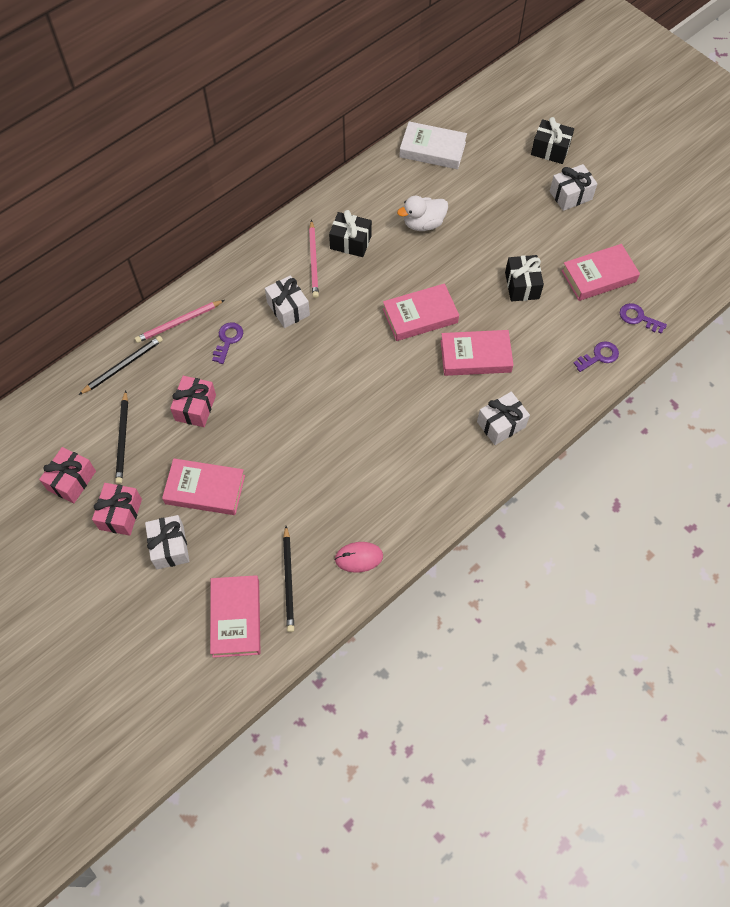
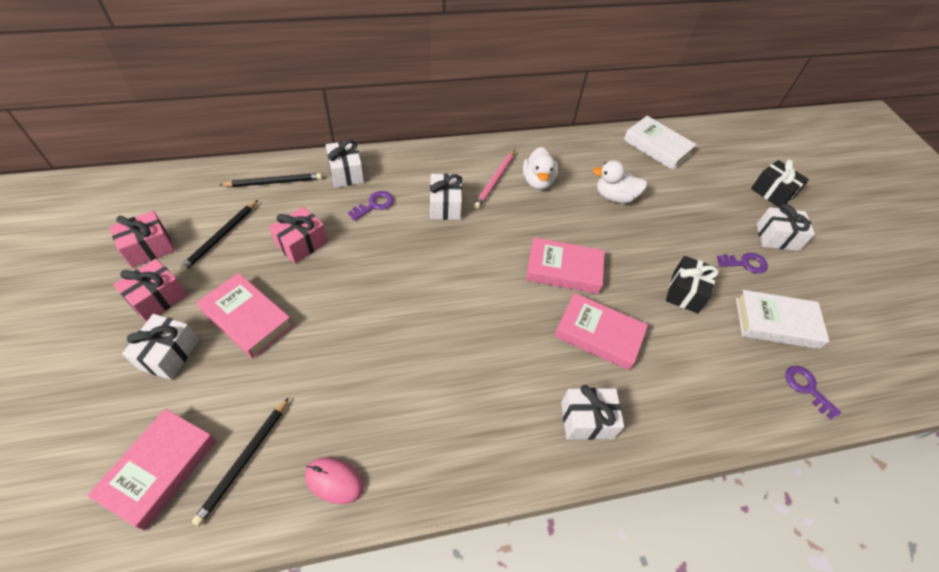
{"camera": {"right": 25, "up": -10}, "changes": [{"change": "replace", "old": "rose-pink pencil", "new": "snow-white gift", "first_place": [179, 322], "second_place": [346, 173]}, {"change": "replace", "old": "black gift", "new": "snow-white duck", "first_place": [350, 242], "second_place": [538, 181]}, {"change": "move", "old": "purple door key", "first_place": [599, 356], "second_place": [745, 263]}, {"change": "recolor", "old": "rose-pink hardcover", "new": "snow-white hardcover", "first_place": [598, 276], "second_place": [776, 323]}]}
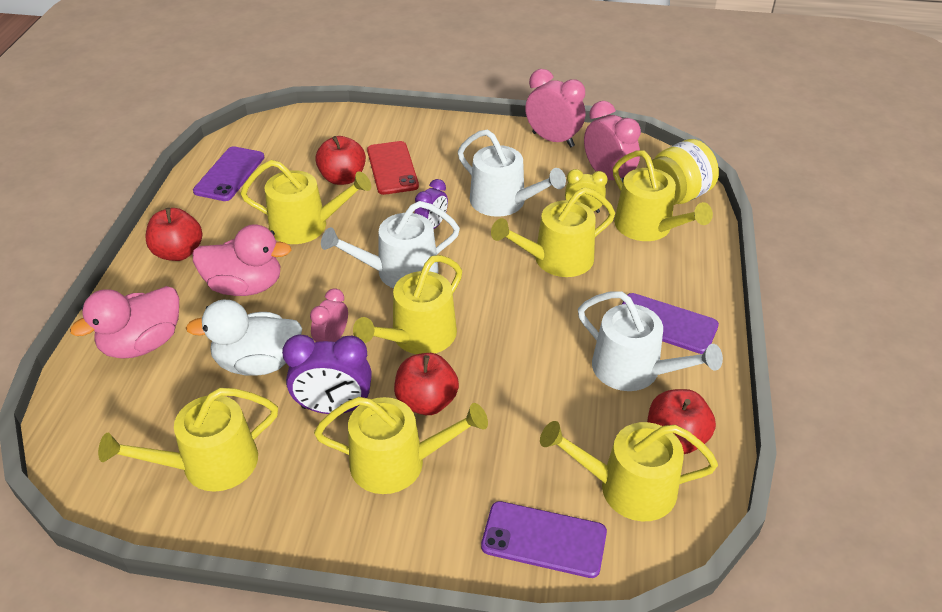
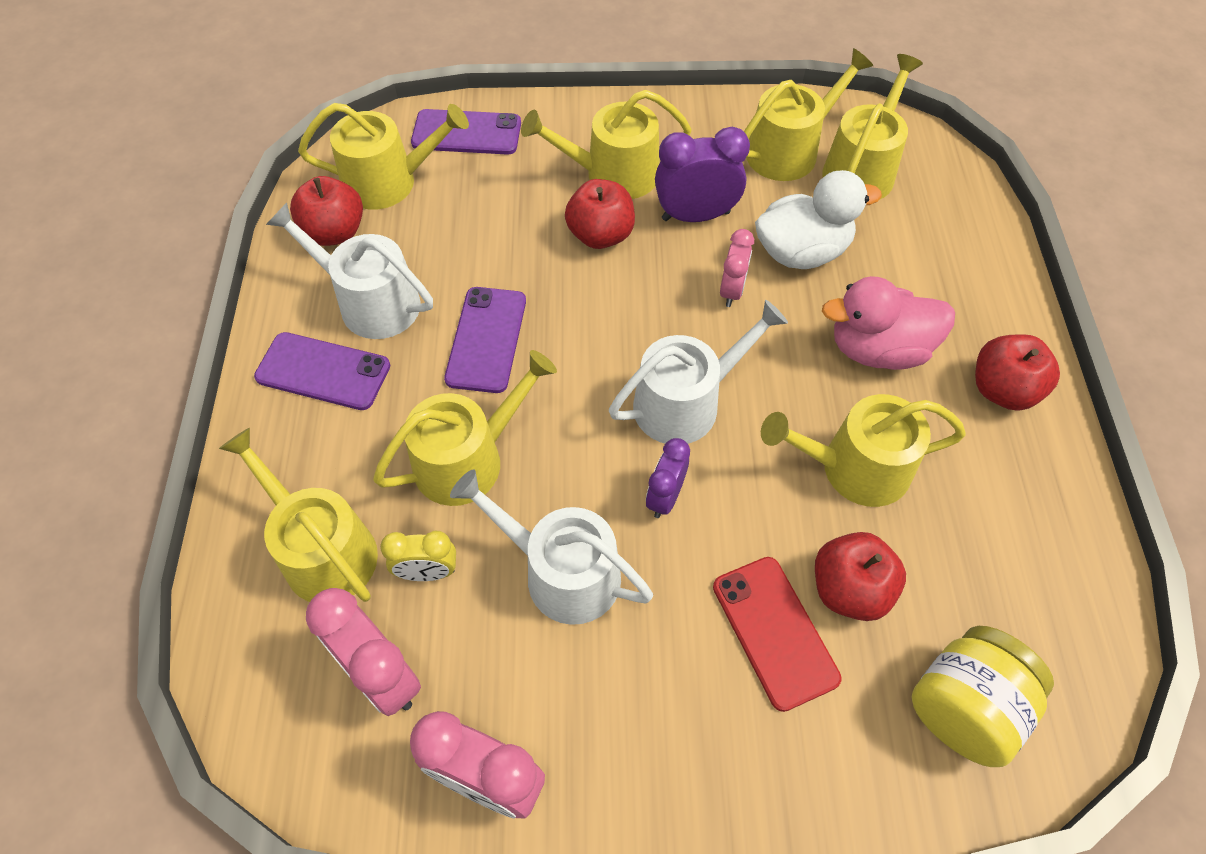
{"camera": {"right": 170, "up": 15}, "changes": [{"change": "move", "old": "purple smartphone", "first_place": [229, 174], "second_place": [486, 339]}, {"change": "move", "old": "yellow sprinkling can", "first_place": [418, 336], "second_place": [861, 169]}, {"change": "move", "old": "yellow jar", "first_place": [676, 195], "second_place": [964, 707]}, {"change": "delete", "old": "rose-pink duck", "first_place": [142, 344]}]}
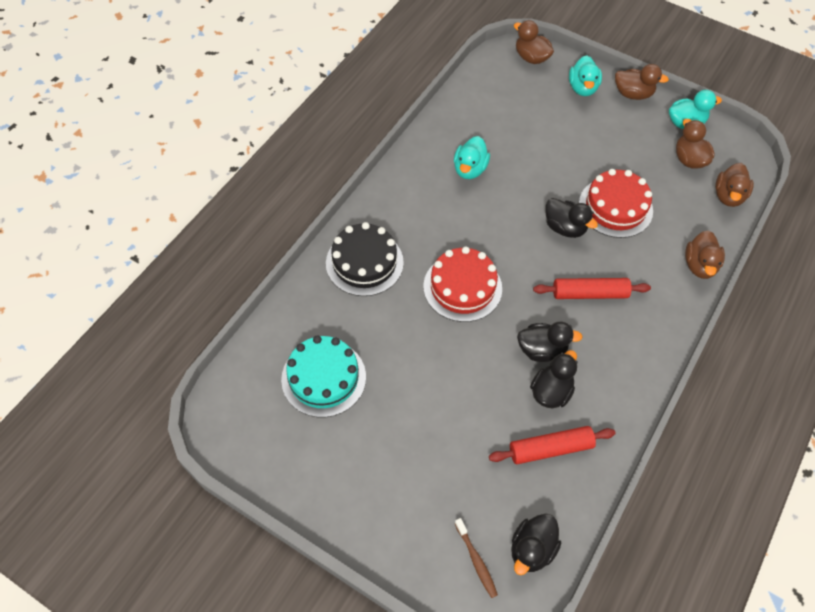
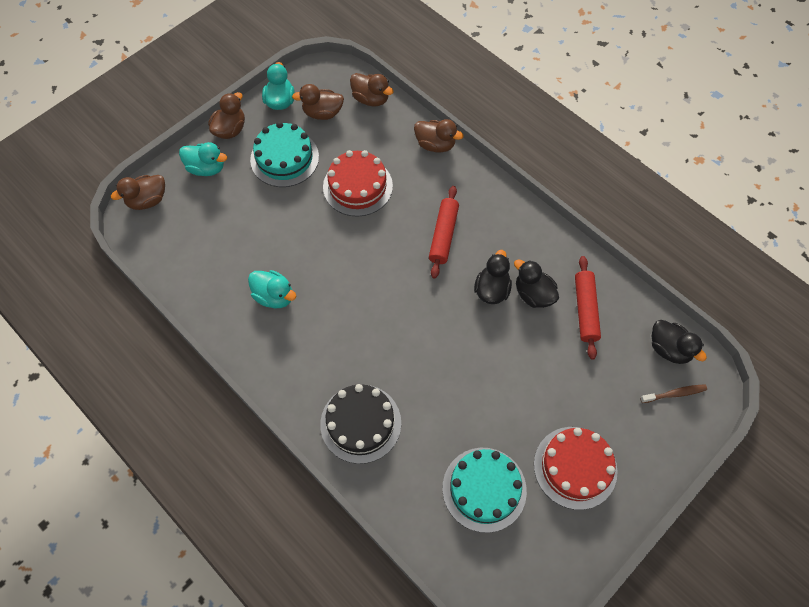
{"camera": {"right": -75, "up": 5}, "changes": [{"change": "insert", "new": "aqua layer cake", "second_place": [284, 158]}, {"change": "move", "old": "red layer cake", "first_place": [462, 287], "second_place": [575, 467]}, {"change": "delete", "old": "black duck", "first_place": [564, 228]}]}
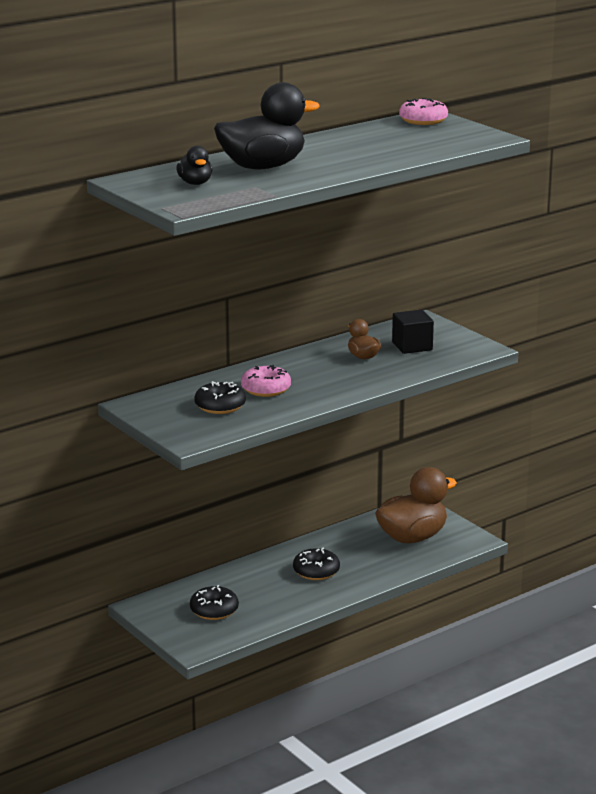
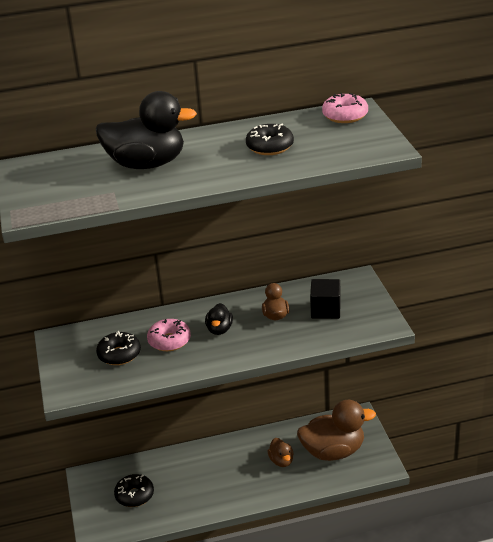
{"camera": {"right": 25, "up": 10}, "changes": [{"change": "move", "old": "black duck", "first_place": [195, 183], "second_place": [219, 329]}, {"change": "move", "old": "black donut", "first_place": [316, 571], "second_place": [270, 147]}, {"change": "insert", "new": "russet duck", "second_place": [281, 461]}]}
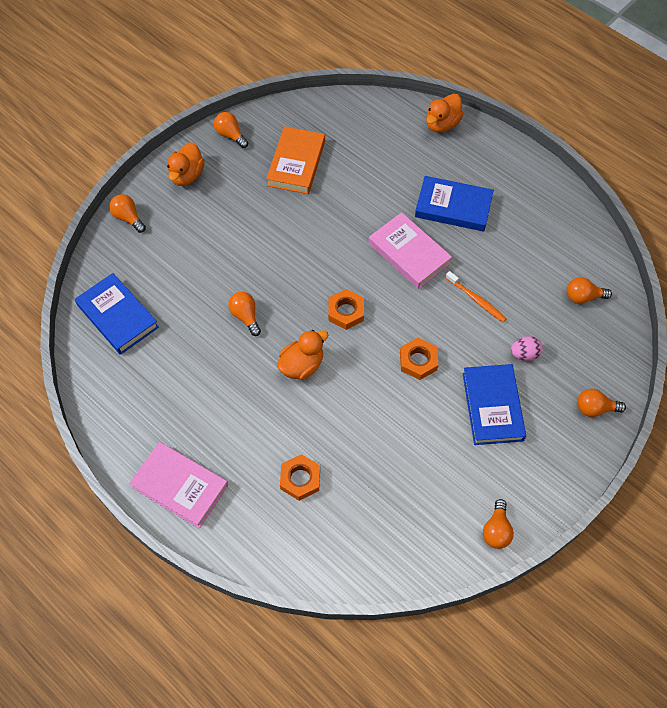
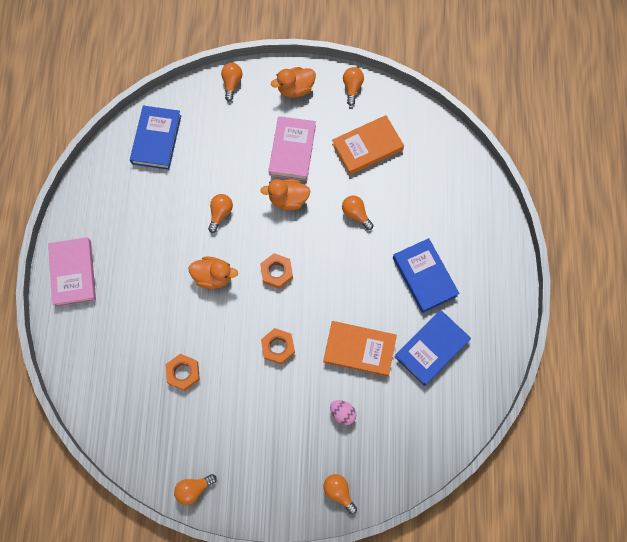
{"camera": {"right": 50, "up": 10}, "changes": [{"change": "move", "old": "orange-coloured nut", "first_place": [300, 479], "second_place": [183, 373]}, {"change": "move", "old": "orange-coloured duck", "first_place": [442, 124], "second_place": [288, 199]}, {"change": "move", "old": "rose-pink hardcover", "first_place": [409, 253], "second_place": [292, 150]}, {"change": "replace", "old": "orange-coloured dental brush", "new": "orange-coloured hardcover", "first_place": [476, 300], "second_place": [359, 349]}, {"change": "move", "old": "orange-coloured light bulb", "first_place": [583, 297], "second_place": [356, 214]}, {"change": "move", "old": "blue hardcover", "first_place": [492, 406], "second_place": [431, 348]}]}
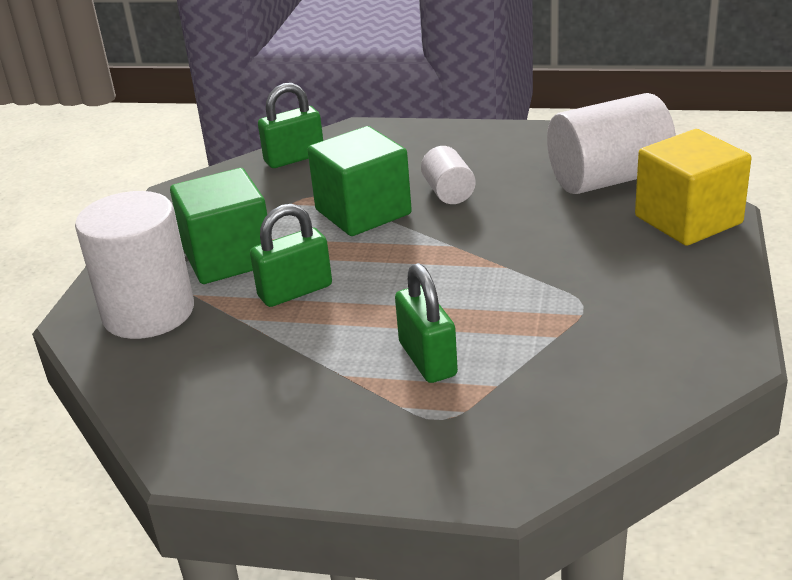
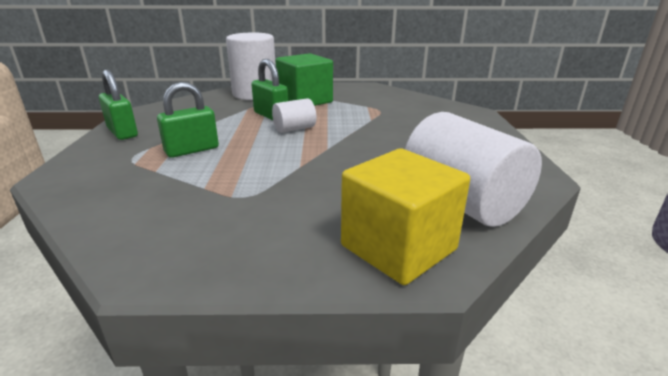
{"camera": {"right": 75, "up": -5}, "changes": [{"change": "move", "old": "green lock", "first_place": [294, 158], "second_place": [122, 132]}, {"change": "move", "old": "snow-white solid cylinder", "first_place": [448, 192], "second_place": [294, 129]}, {"change": "delete", "old": "green cube", "first_place": [363, 212]}]}
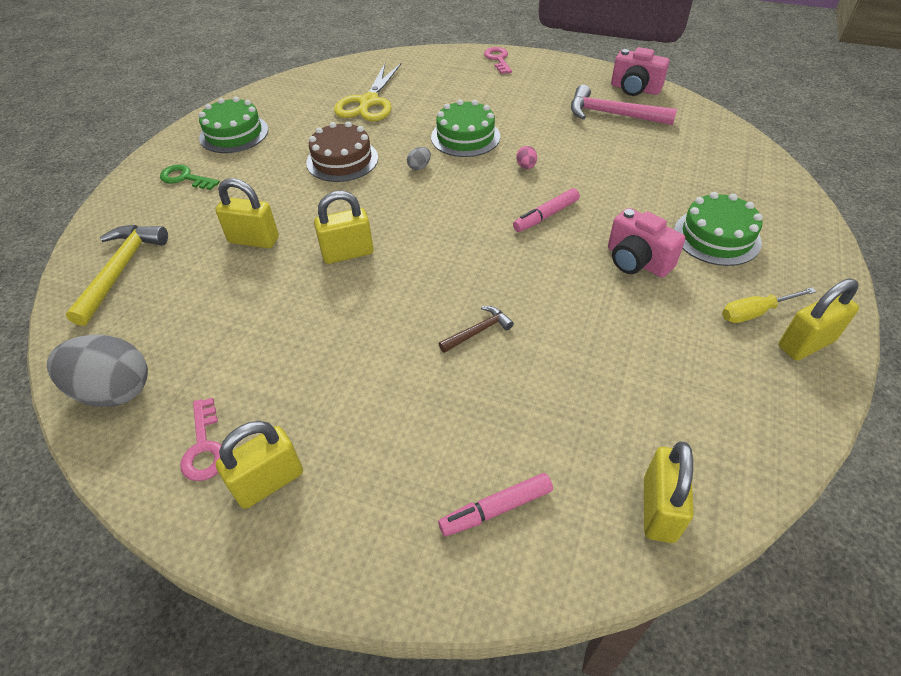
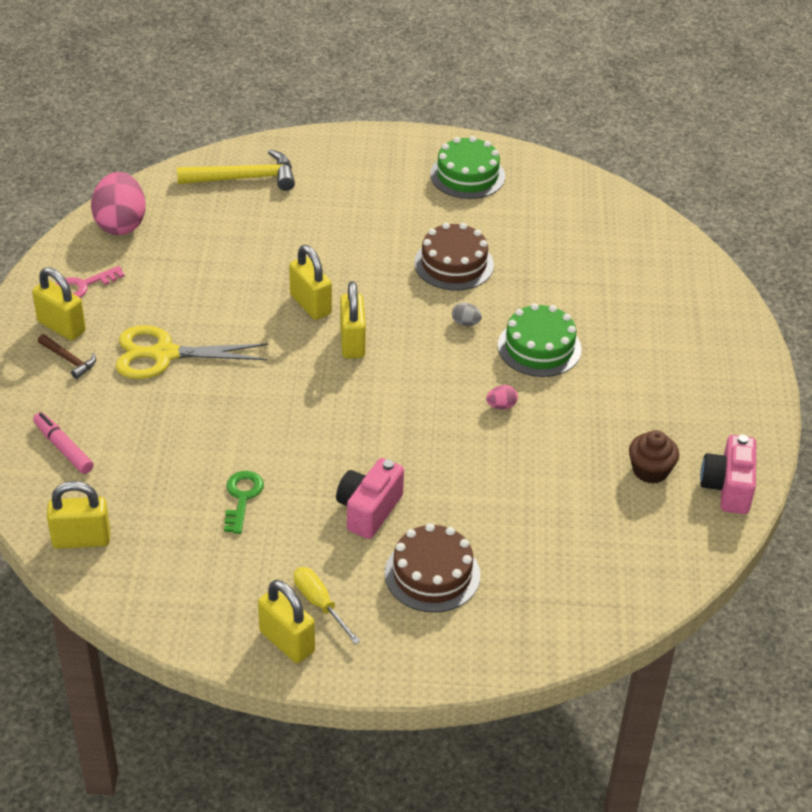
{"camera": {"right": 70, "up": -5}, "changes": [{"change": "move", "old": "russet carpenter's hammer", "first_place": [478, 331], "second_place": [69, 360]}, {"change": "recolor", "old": "ash-grey egg shape", "new": "rose-pink egg shape", "first_place": [114, 390], "second_place": [121, 224]}, {"change": "move", "old": "yellow pair of scissors", "first_place": [368, 102], "second_place": [163, 354]}, {"change": "move", "old": "green door key", "first_place": [185, 178], "second_place": [242, 498]}, {"change": "move", "old": "yellow lock", "first_place": [254, 240], "second_place": [352, 342]}, {"change": "recolor", "old": "green layer cake", "new": "russet layer cake", "first_place": [716, 237], "second_place": [432, 574]}, {"change": "replace", "old": "rose-pink carpenter's hammer", "new": "russet muffin", "first_place": [613, 114], "second_place": [650, 470]}, {"change": "delete", "old": "rose-pink door key", "first_place": [498, 59]}, {"change": "delete", "old": "rose-pink marker", "first_place": [546, 216]}]}
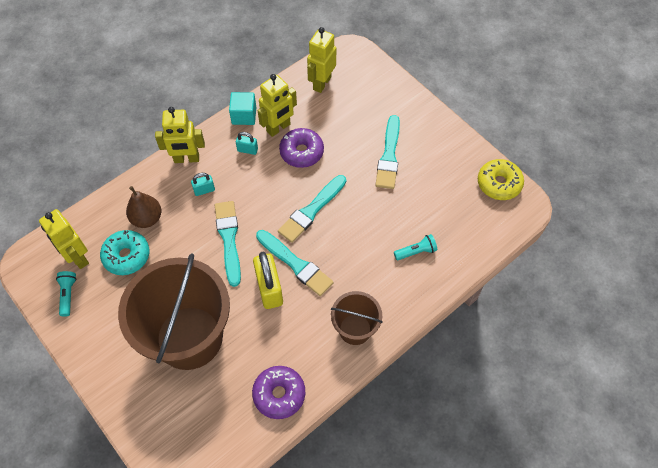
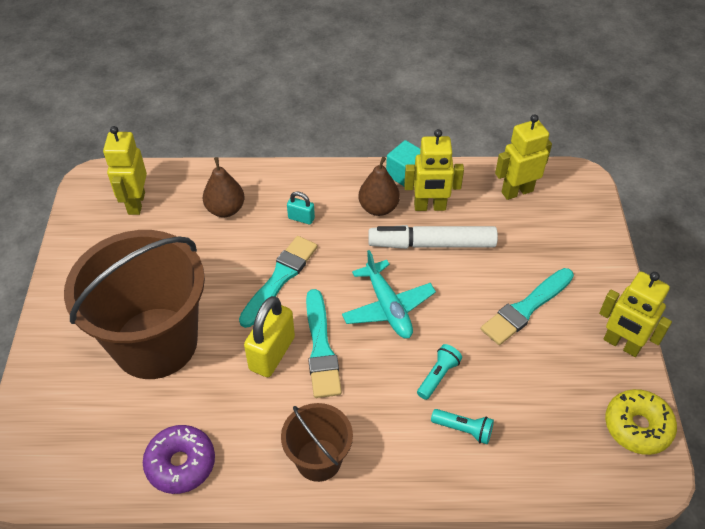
{"camera": {"right": 40, "up": -10}, "changes": [{"change": "replace", "old": "aqua paintbrush", "new": "aqua toy plane", "first_place": [311, 210], "second_place": [388, 307]}, {"change": "replace", "old": "aqua lock", "new": "russet toy pear", "first_place": [247, 150], "second_place": [378, 208]}, {"change": "replace", "old": "purple donut", "new": "snow-white marker", "first_place": [301, 152], "second_place": [432, 244]}, {"change": "move", "old": "aqua torch", "first_place": [68, 295], "second_place": [438, 376]}, {"change": "move", "old": "yellow toy robot", "first_place": [186, 159], "second_place": [621, 344]}, {"change": "delete", "old": "aqua donut", "first_place": [126, 256]}]}
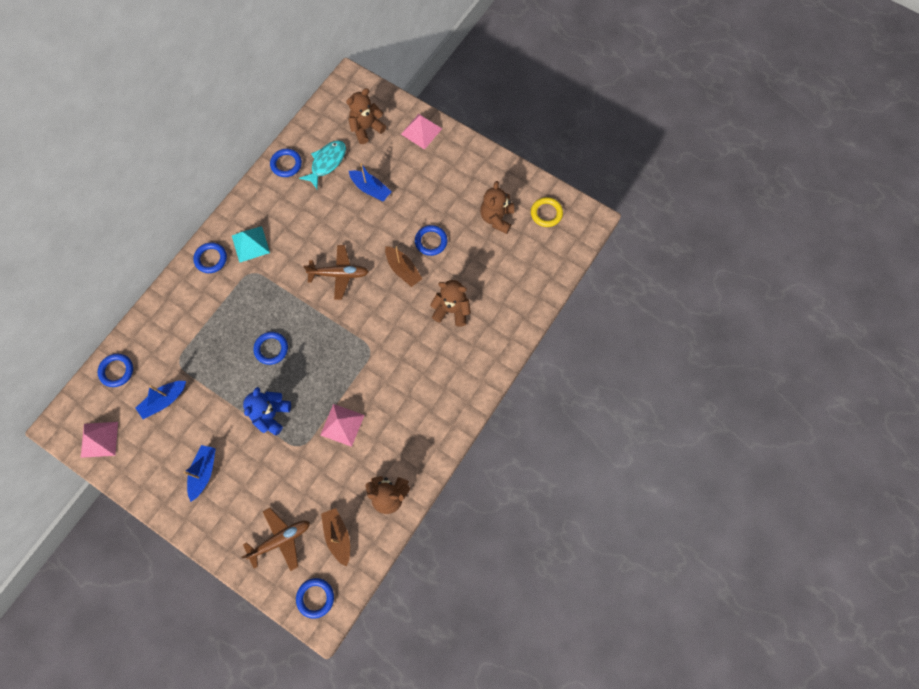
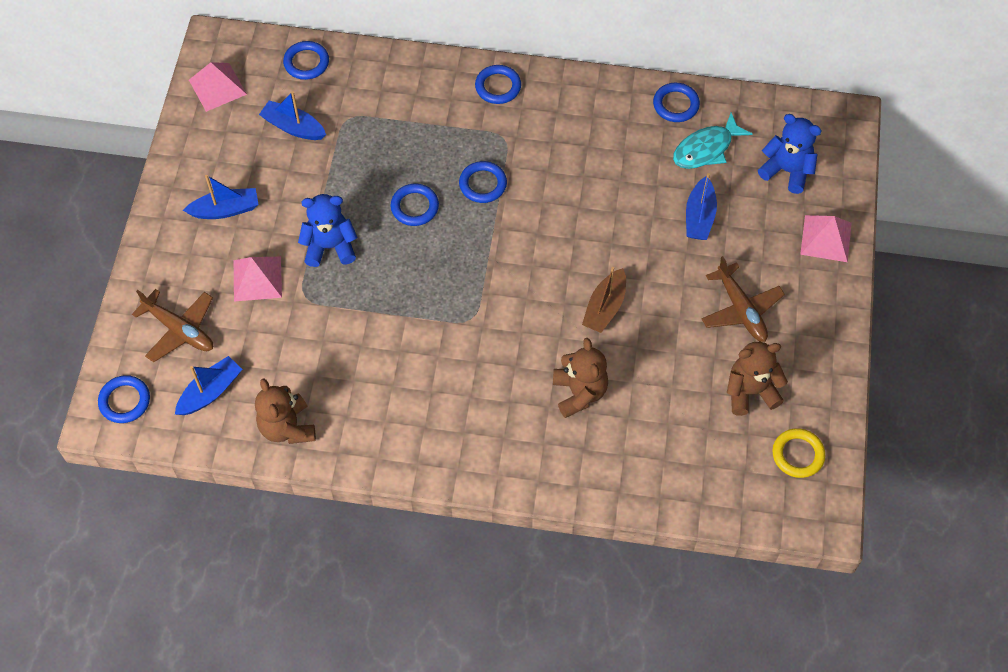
{"camera": {"right": 65, "up": -10}, "changes": [{"change": "recolor", "old": "russet boat", "new": "blue boat", "first_place": [338, 536], "second_place": [210, 392]}, {"change": "move", "old": "rose-pink pyramid", "first_place": [342, 425], "second_place": [257, 278]}, {"change": "move", "old": "blue torus", "first_place": [431, 241], "second_place": [483, 184]}, {"change": "rotate", "old": "aqua fish figure", "first_place": [327, 163], "second_place": [706, 149], "degrees": 135}, {"change": "move", "old": "russet toy plane", "first_place": [339, 274], "second_place": [741, 310]}, {"change": "recolor", "old": "russet teddy bear", "new": "blue teddy bear", "first_place": [366, 128], "second_place": [787, 171]}, {"change": "delete", "old": "aqua pyramid", "first_place": [250, 244]}]}
